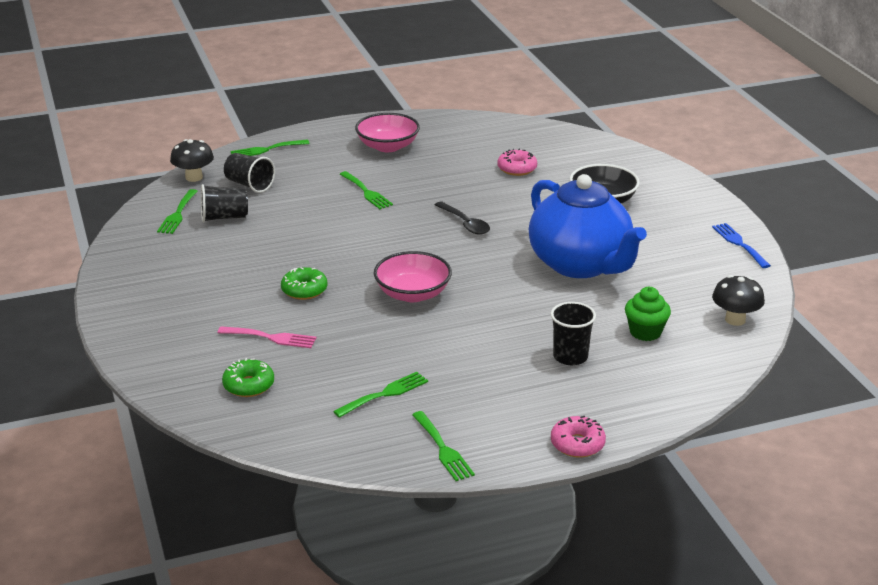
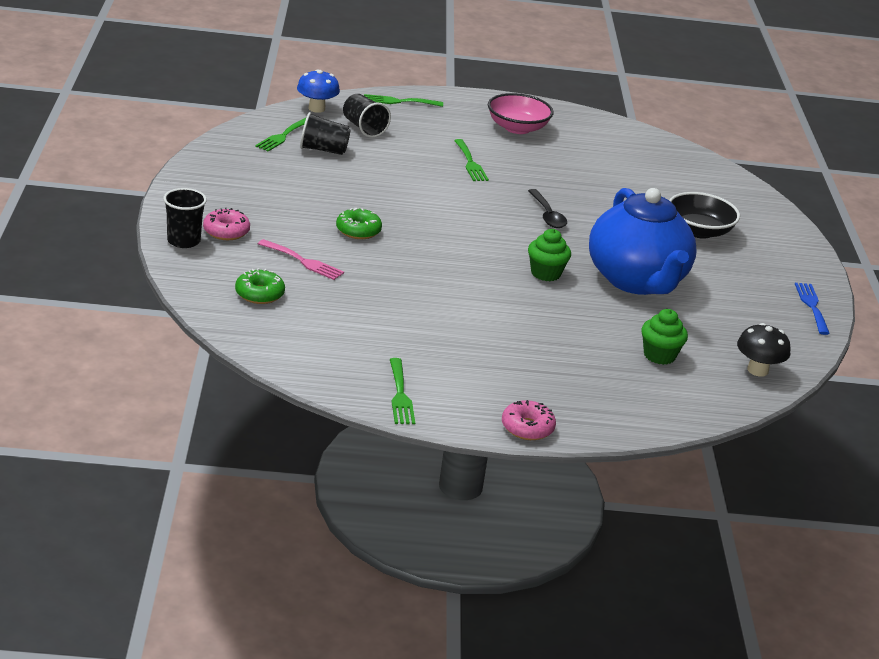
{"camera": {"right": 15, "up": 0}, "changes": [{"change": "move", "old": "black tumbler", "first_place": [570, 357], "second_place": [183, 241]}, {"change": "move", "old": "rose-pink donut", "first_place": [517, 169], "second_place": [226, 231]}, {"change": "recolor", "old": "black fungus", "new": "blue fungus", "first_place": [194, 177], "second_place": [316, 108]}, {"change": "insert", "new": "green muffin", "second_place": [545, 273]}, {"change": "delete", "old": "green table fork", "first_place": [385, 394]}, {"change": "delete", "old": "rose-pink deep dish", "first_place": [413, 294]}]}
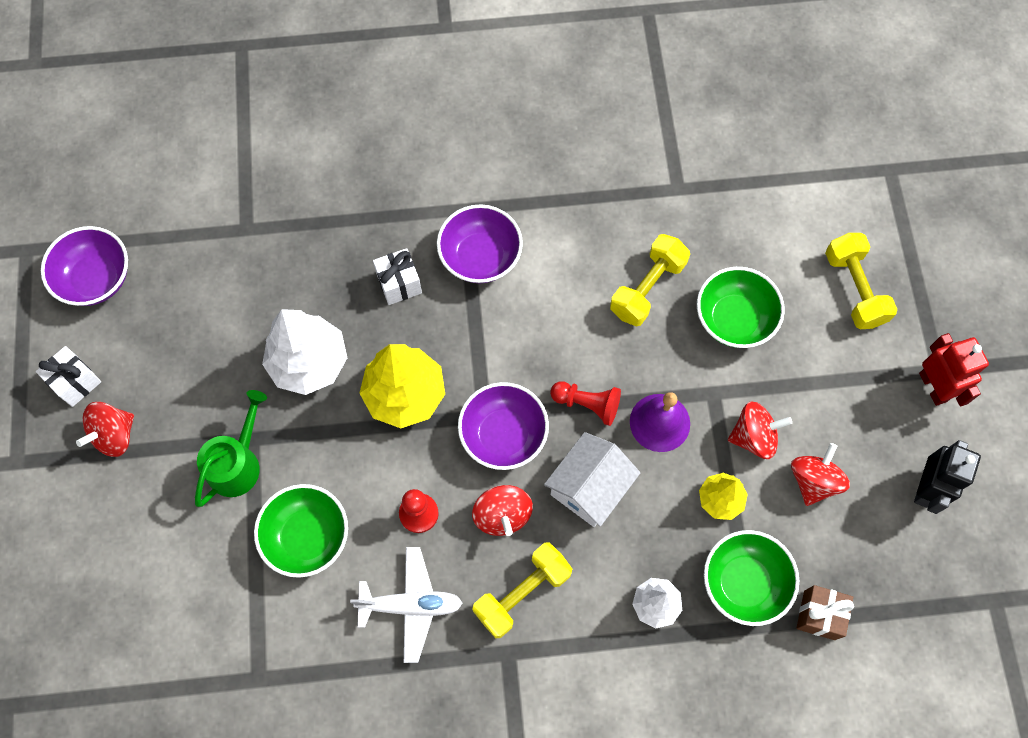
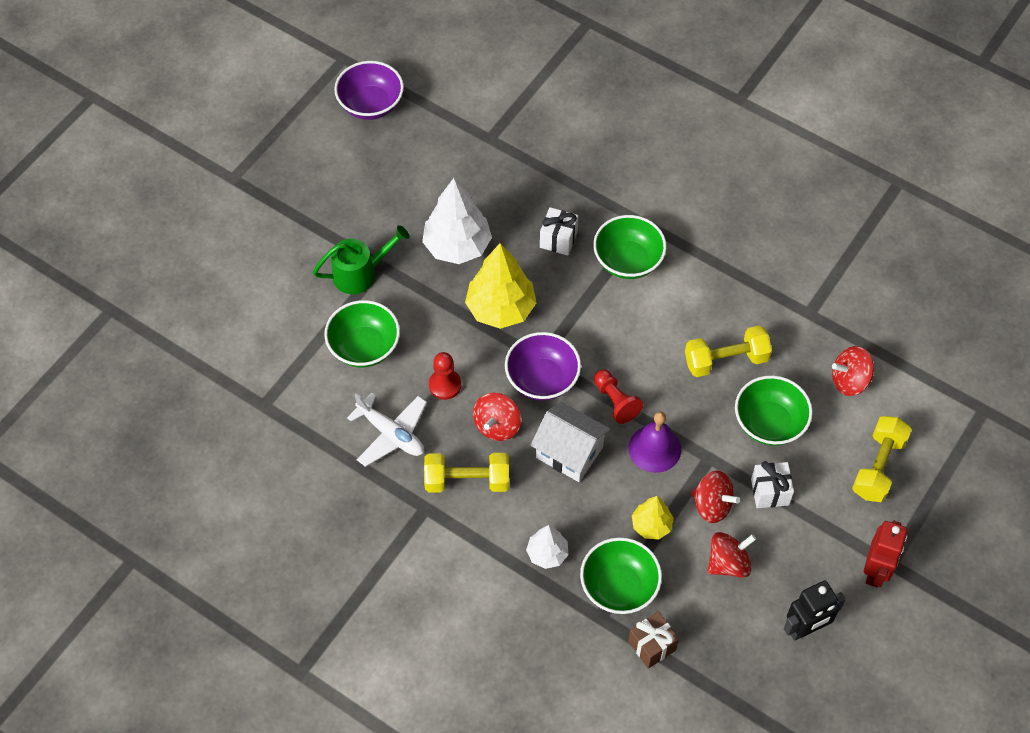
{"camera": {"right": 40, "up": -10}, "changes": [{"change": "rotate", "old": "snow-white cottage", "first_place": [589, 488], "second_place": [569, 452], "degrees": 45}, {"change": "recolor", "old": "purple deep dish", "new": "green deep dish", "first_place": [480, 257], "second_place": [628, 260]}, {"change": "move", "old": "snow-white gift", "first_place": [75, 382], "second_place": [770, 492]}, {"change": "move", "old": "red spinning top", "first_place": [114, 435], "second_place": [849, 381]}]}
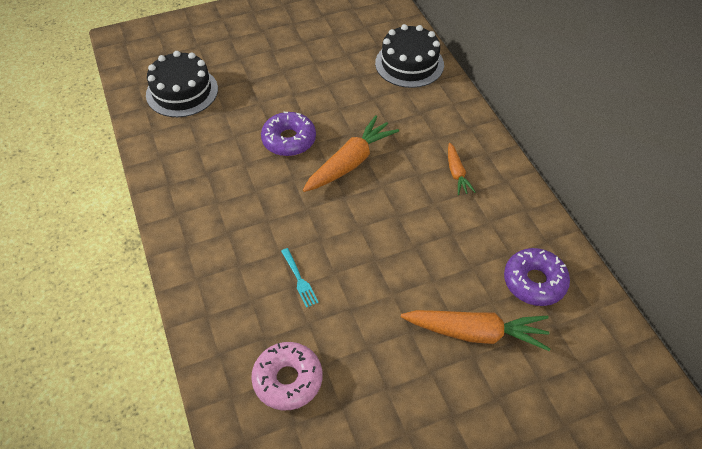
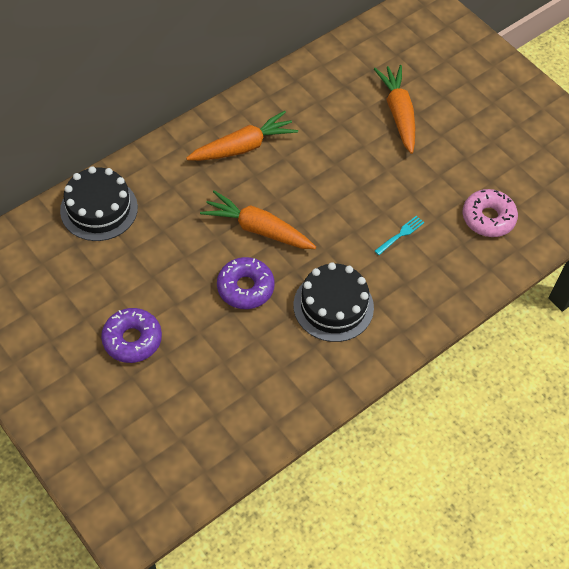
{"camera": {"right": -110, "up": 5}, "changes": [{"change": "move", "old": "purple donut", "first_place": [534, 282], "second_place": [132, 339]}, {"change": "resize", "old": "orange-coloured carrot", "first_place": [456, 173], "second_place": [243, 147], "factor": 1.82}, {"change": "move", "old": "black layer cake", "first_place": [182, 92], "second_place": [333, 306]}]}
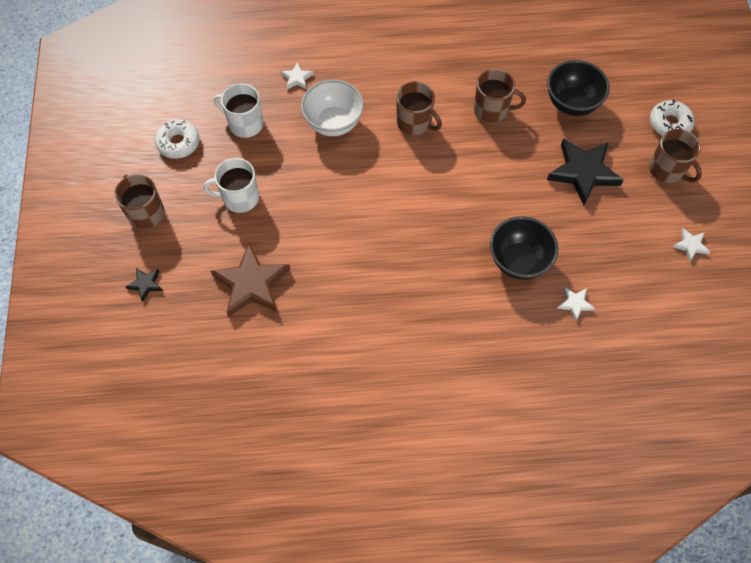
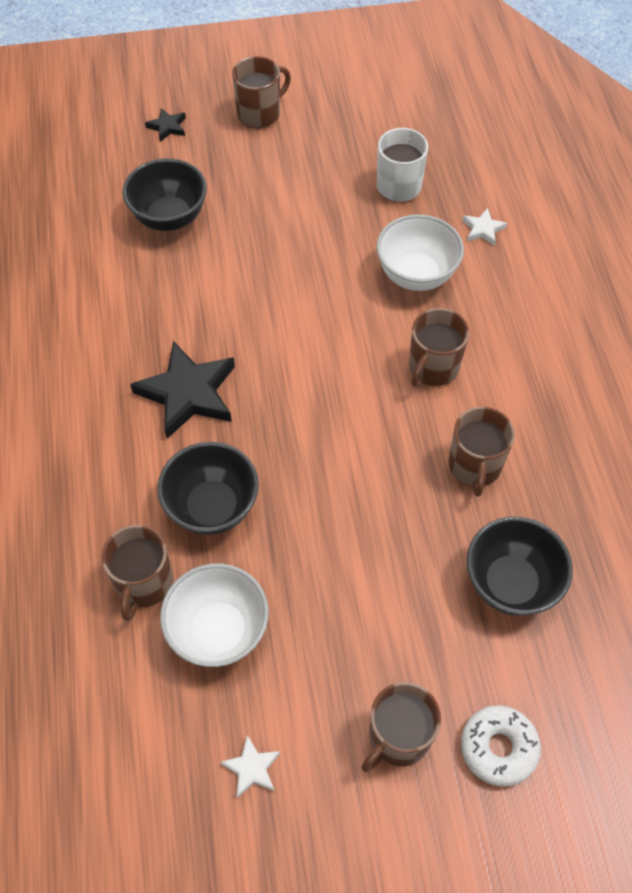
{"camera": {"right": 85, "up": -5}, "changes": [{"change": "replace", "old": "snow-white star shape", "new": "russet coffee mug", "first_place": [575, 303], "second_place": [144, 583]}, {"change": "replace", "old": "russet star shape", "new": "black deep dish", "first_place": [252, 284], "second_place": [169, 218]}, {"change": "move", "old": "black star shape", "first_place": [583, 172], "second_place": [188, 393]}, {"change": "insert", "new": "snow-white deep dish", "second_place": [219, 631]}, {"change": "delete", "old": "snow-white donut", "first_place": [178, 143]}, {"change": "delete", "old": "snow-white coffee mug", "first_place": [239, 198]}]}
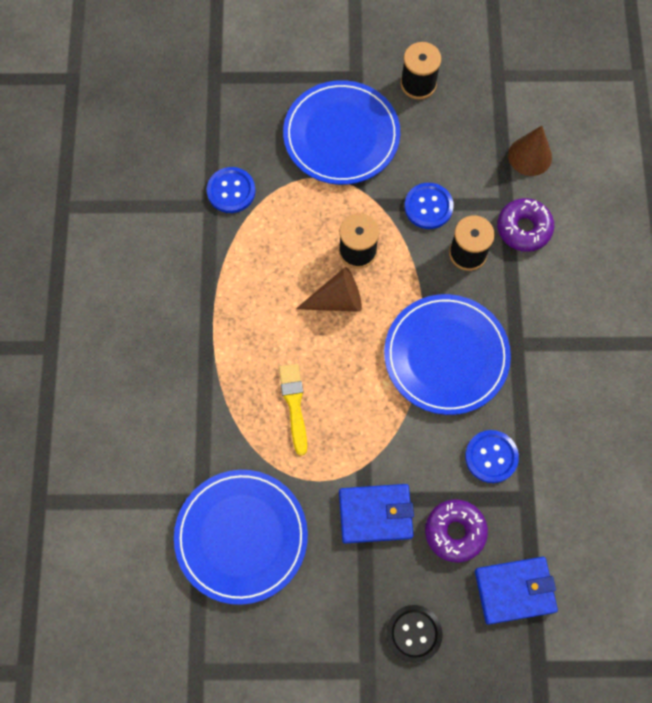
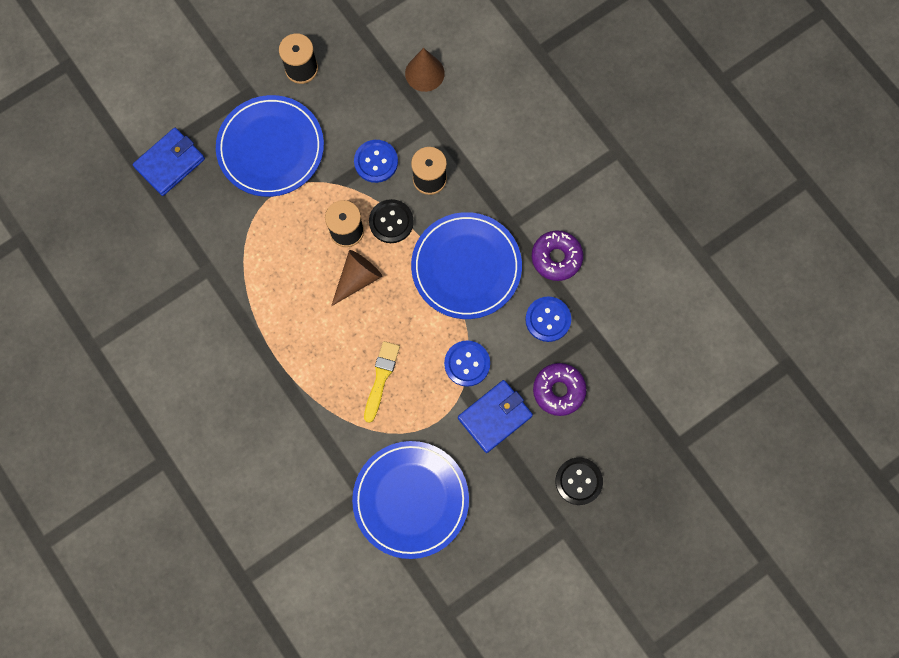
{"camera": {"right": -35, "up": 5}, "changes": [{"change": "move", "old": "blue card wallet", "first_place": [514, 590], "second_place": [170, 163]}, {"change": "rotate", "old": "yellow paintbrush", "first_place": [294, 405], "second_place": [381, 378], "degrees": 60}, {"change": "insert", "new": "black sewing button", "second_place": [391, 222]}, {"change": "move", "old": "blue sewing button", "first_place": [231, 191], "second_place": [467, 364]}, {"change": "move", "old": "purple donut", "first_place": [524, 228], "second_place": [556, 258]}]}
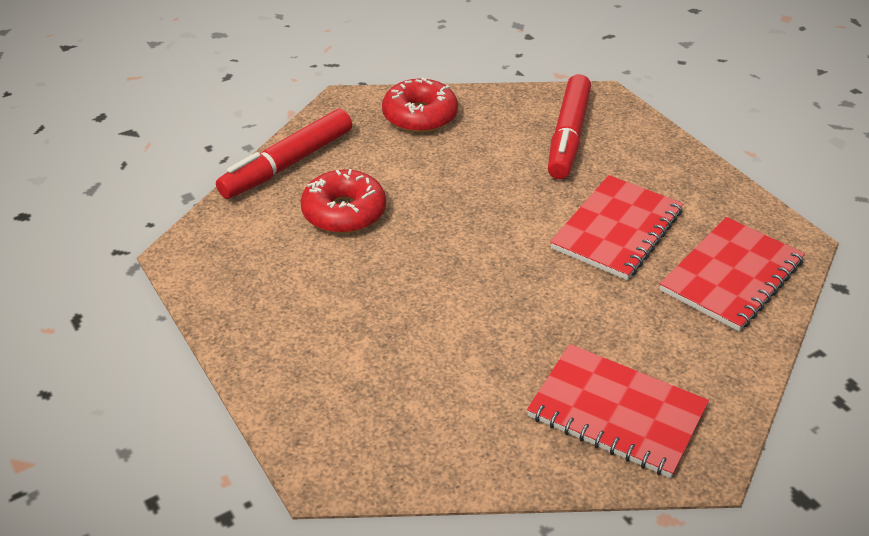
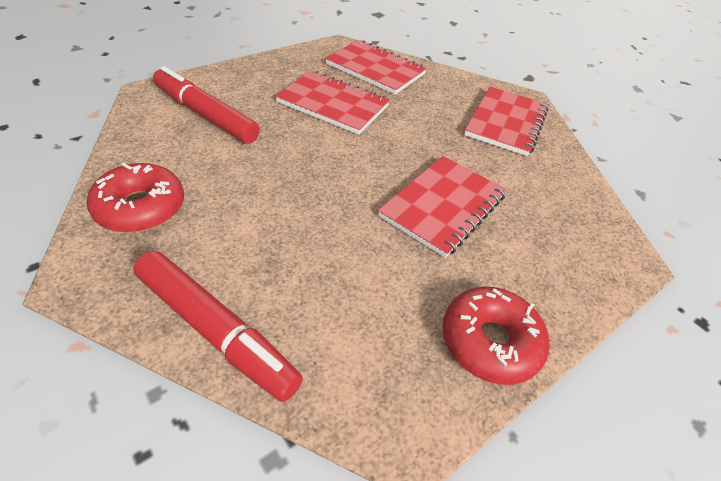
{"camera": {"right": -100, "up": 5}, "changes": [{"change": "rotate", "old": "red marker", "first_place": [568, 136], "second_place": [205, 115], "degrees": -150}, {"change": "insert", "new": "red notepad", "second_place": [443, 206]}, {"change": "move", "old": "red donut", "first_place": [344, 212], "second_place": [490, 341]}]}
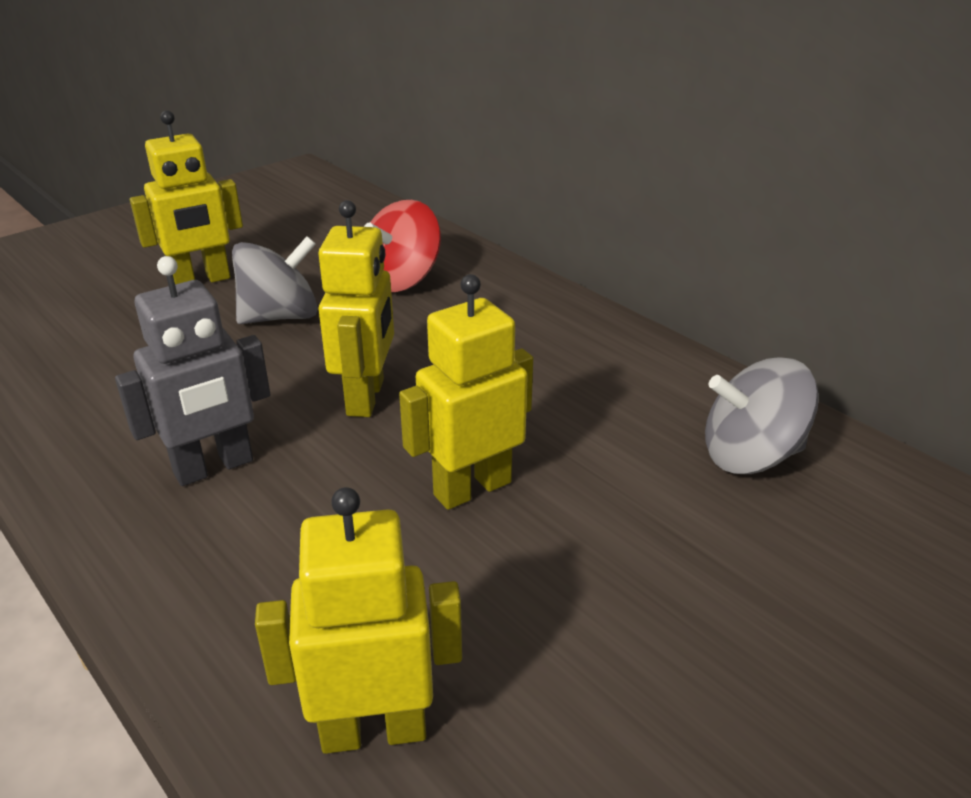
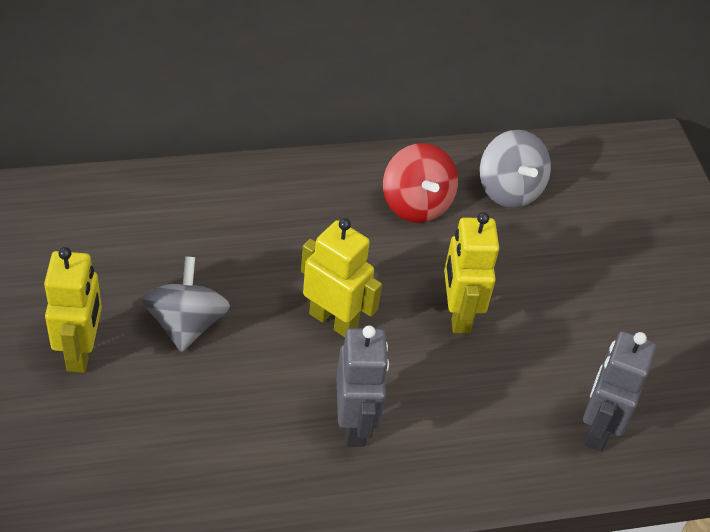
{"camera": {"right": -65, "up": 15}, "changes": [{"change": "move", "old": "red spinning top", "first_place": [401, 280], "second_place": [416, 204]}, {"change": "rotate", "old": "ash-grey spinning top", "first_place": [750, 455], "second_place": [509, 189], "degrees": -45}, {"change": "recolor", "old": "yellow toy robot", "new": "ash-grey toy robot", "first_place": [373, 730], "second_place": [598, 428]}]}
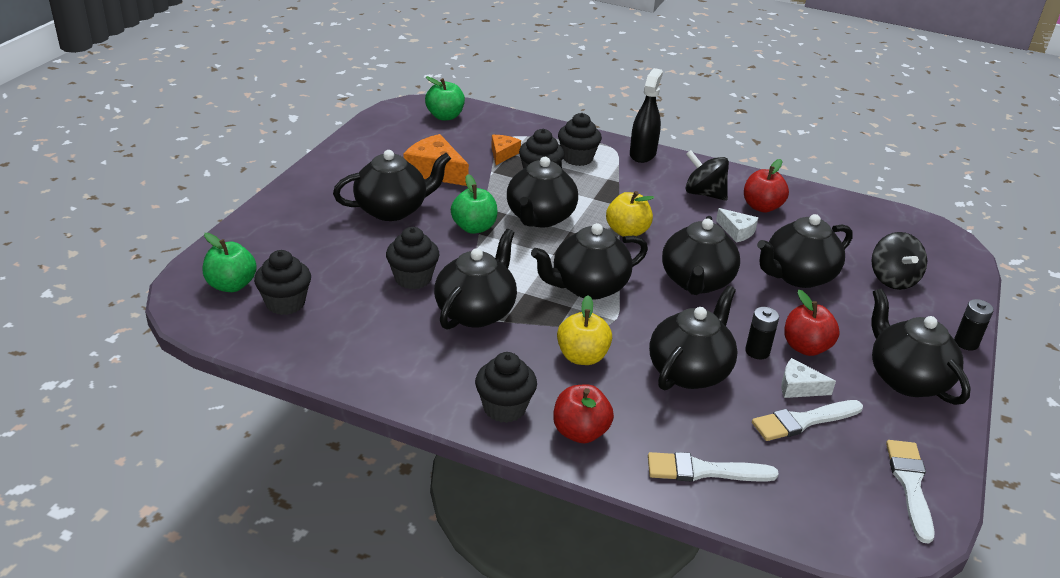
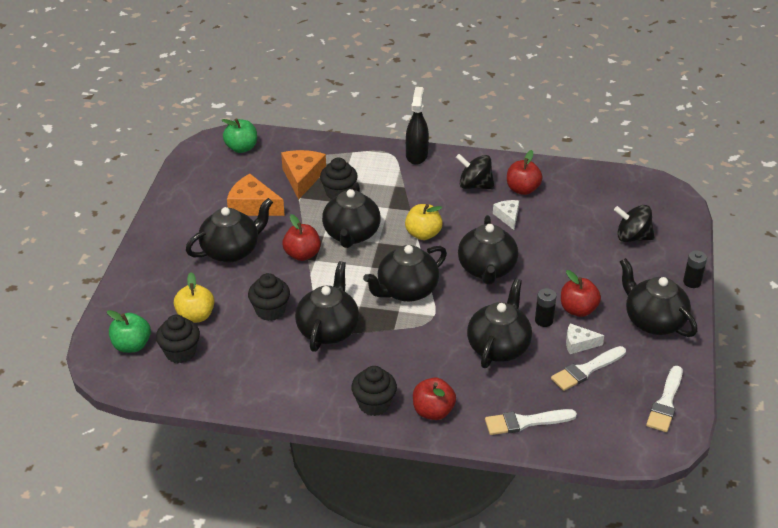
{"camera": {"right": -10, "up": 5}, "changes": [{"change": "move", "old": "yellow apple", "first_place": [582, 357], "second_place": [196, 316]}, {"change": "resize", "old": "orange-coloured cheese", "first_place": [503, 154], "second_place": [302, 178], "factor": 1.72}, {"change": "recolor", "old": "green apple", "new": "red apple", "first_place": [474, 227], "second_place": [302, 254]}, {"change": "rotate", "old": "snow-white cheese", "first_place": [737, 231], "second_place": [508, 217], "degrees": -135}, {"change": "rotate", "old": "black spinning top", "first_place": [892, 279], "second_place": [632, 237], "degrees": 120}, {"change": "rotate", "old": "snow-white paintbrush", "first_place": [910, 485], "second_place": [666, 403], "degrees": -150}, {"change": "delete", "old": "black muffin", "first_place": [577, 158]}, {"change": "delete", "old": "black tea pot", "first_place": [798, 276]}]}
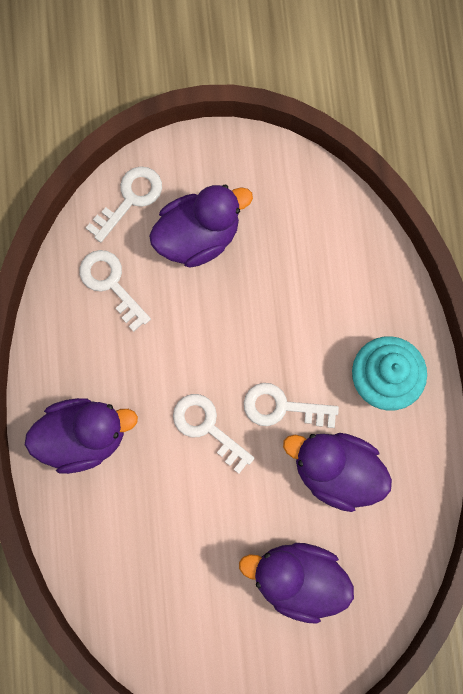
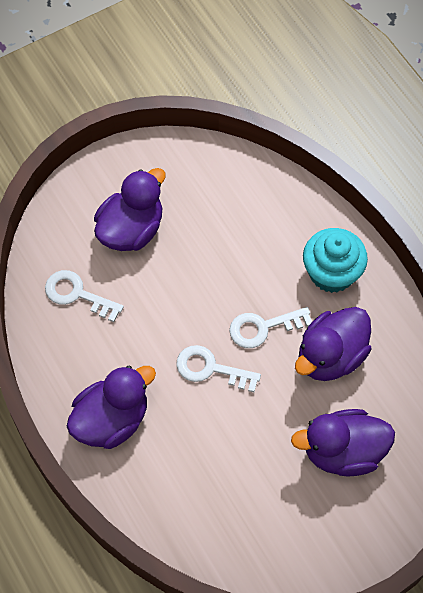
{"camera": {"right": -25, "up": -15}, "changes": [{"change": "rotate", "old": "purple duck", "first_place": [336, 471], "second_place": [330, 356], "degrees": -45}, {"change": "delete", "old": "snow-white door key", "first_place": [130, 199]}]}
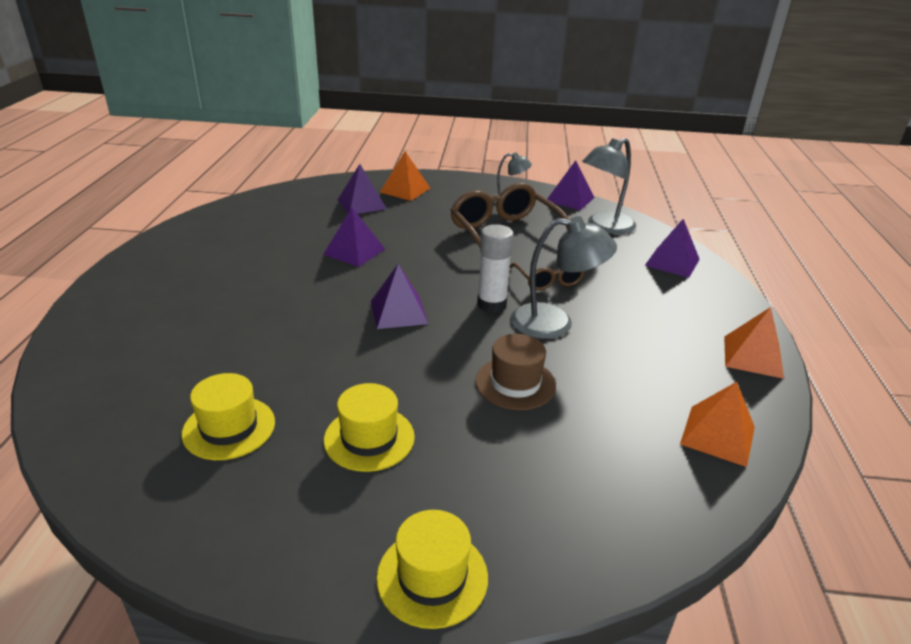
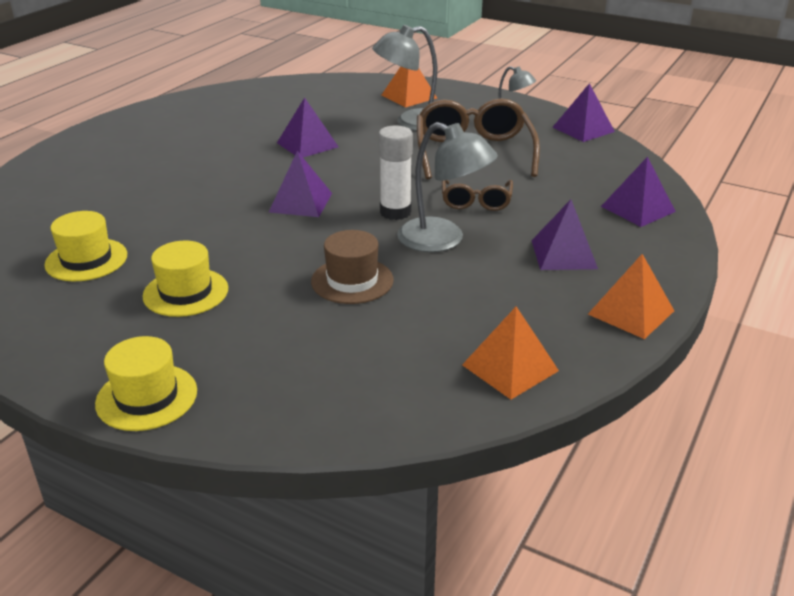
{"camera": {"right": 25, "up": 0}, "changes": [{"change": "move", "old": "ash-grey reading lamp", "first_place": [604, 226], "second_place": [411, 122]}, {"change": "move", "old": "purple pyramid", "first_place": [361, 204], "second_place": [564, 254]}]}
